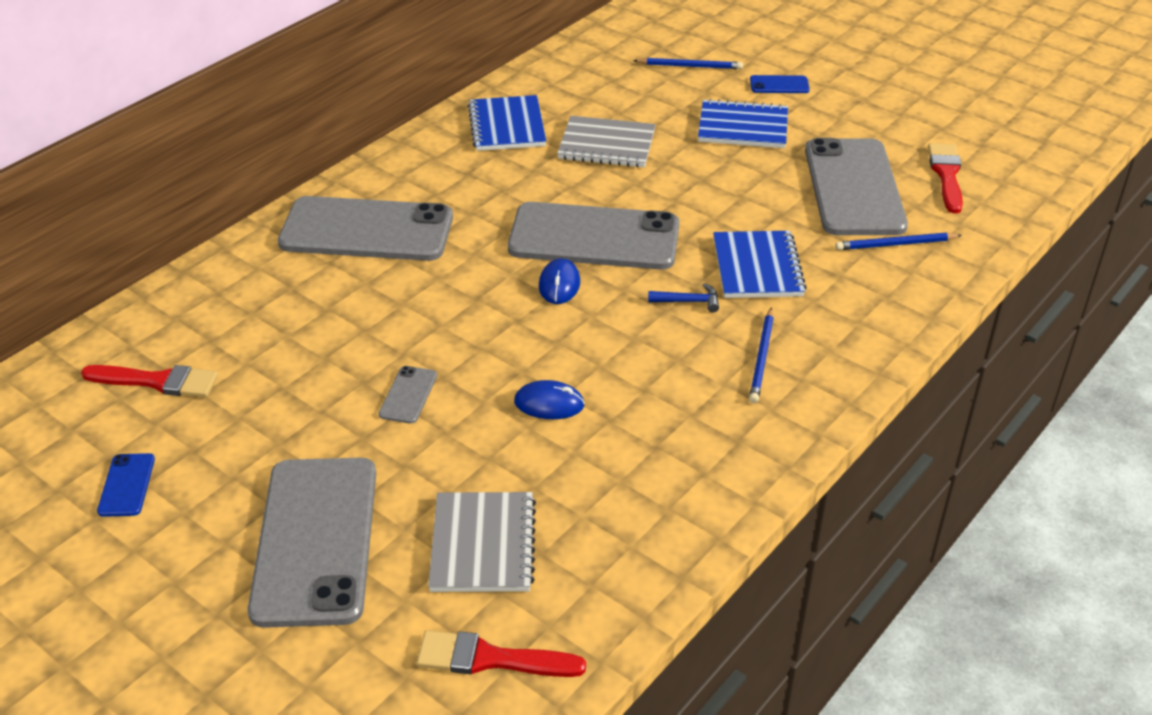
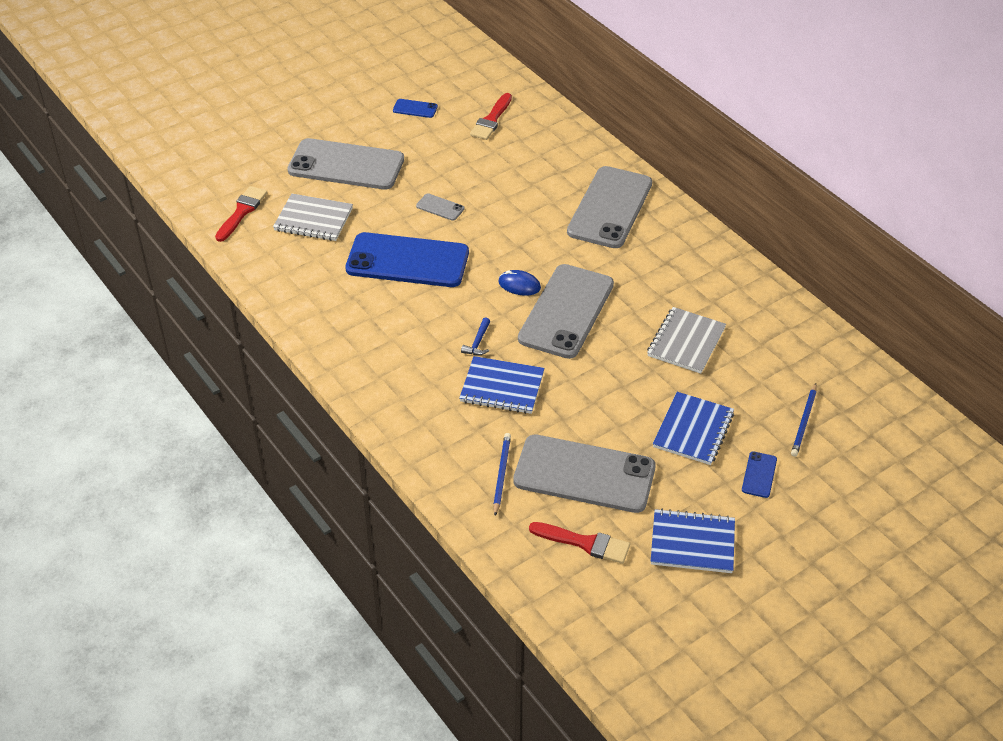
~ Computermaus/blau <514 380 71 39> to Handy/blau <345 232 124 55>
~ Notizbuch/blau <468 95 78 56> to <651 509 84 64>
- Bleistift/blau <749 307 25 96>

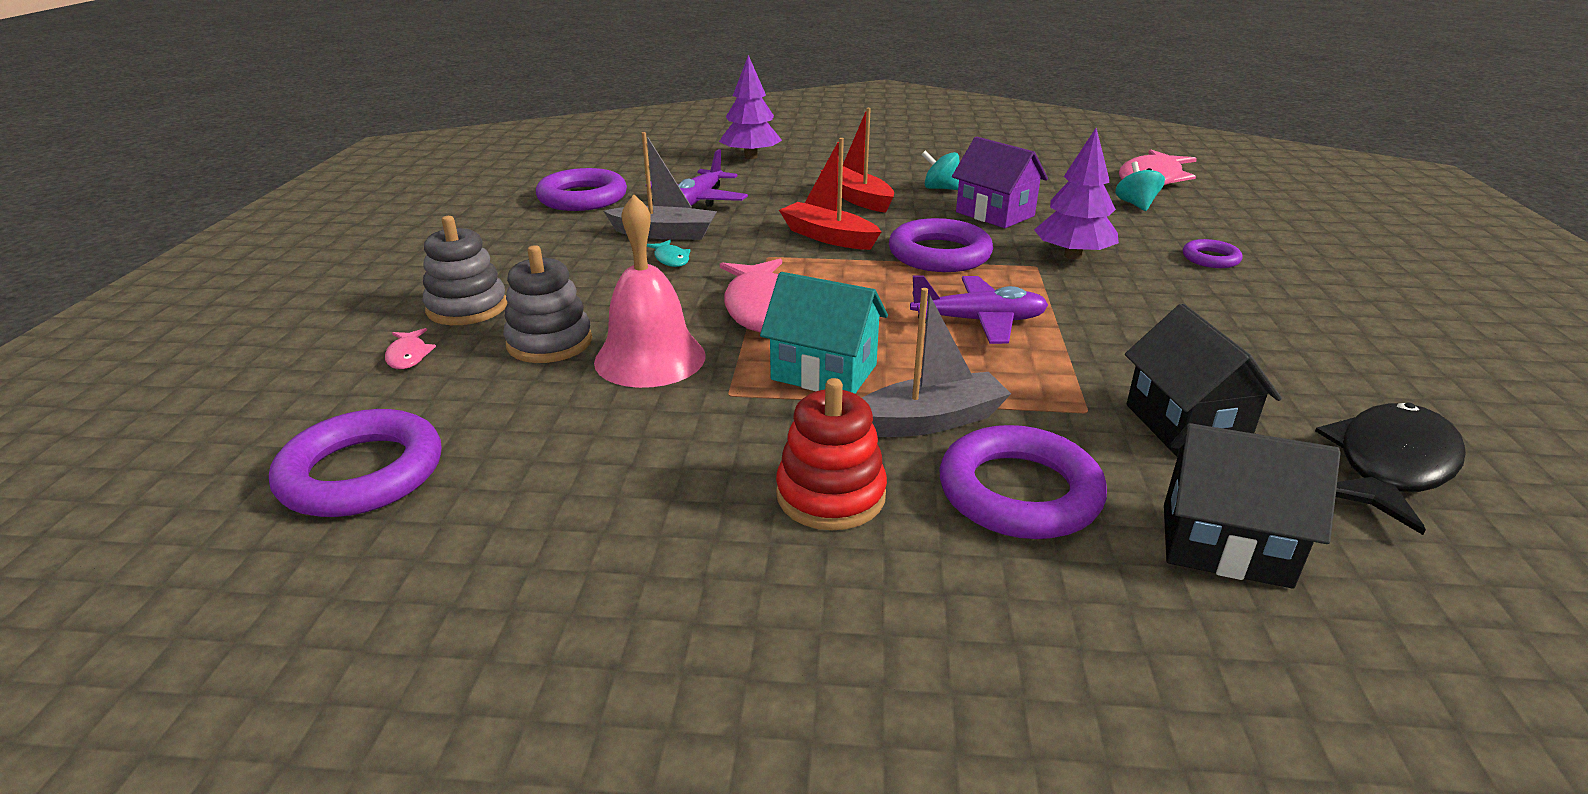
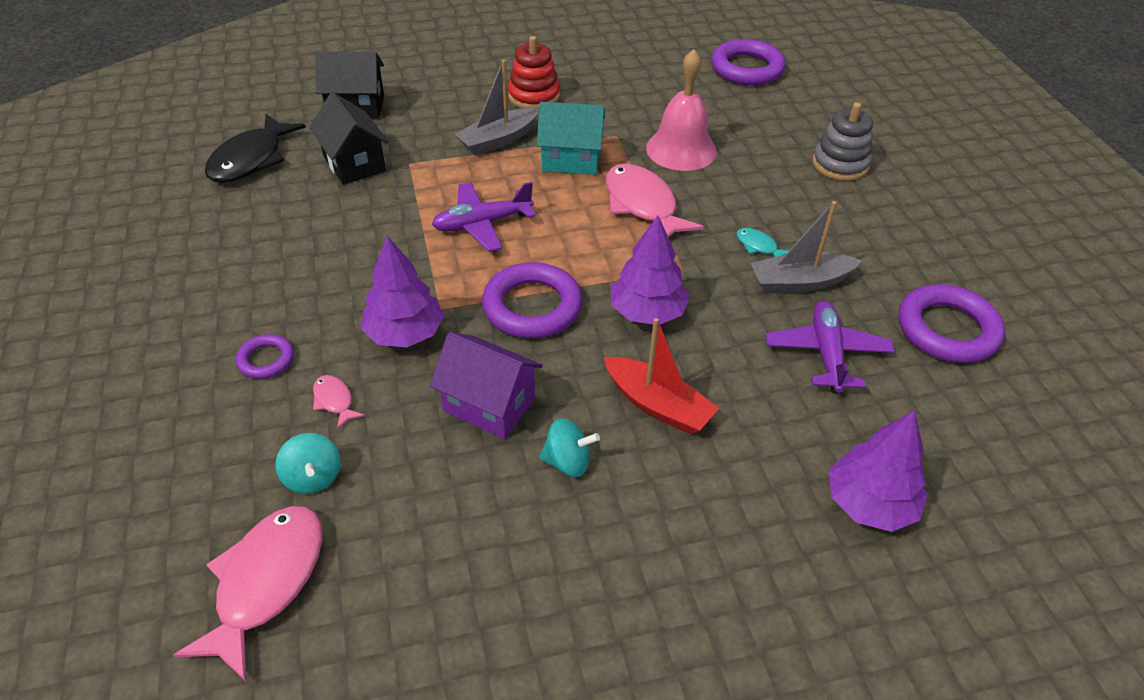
~ Fisch/rosa <385 328 51 41> to <313 375 52 55>
~ Boot/rot <779 138 102 112> to Baum/lila <611 215 79 110>
- Stapelspielzeug/grau <503 245 89 118>
- Ring/lila <939 425 168 114>

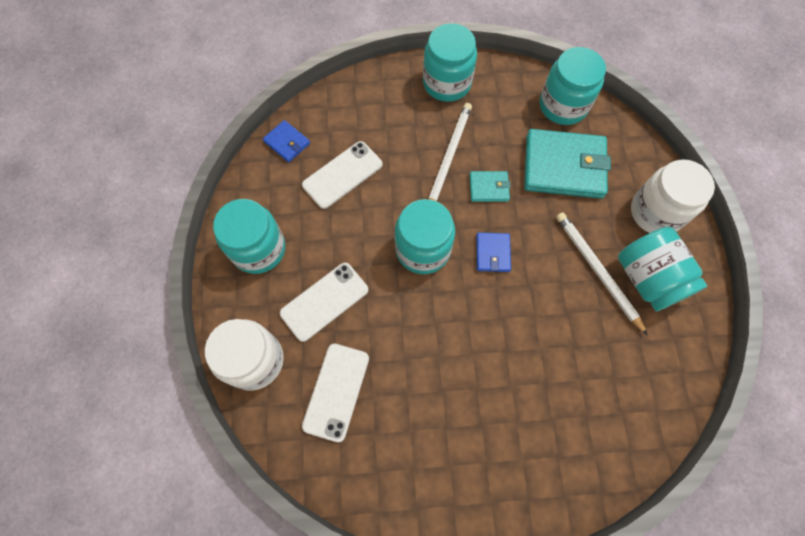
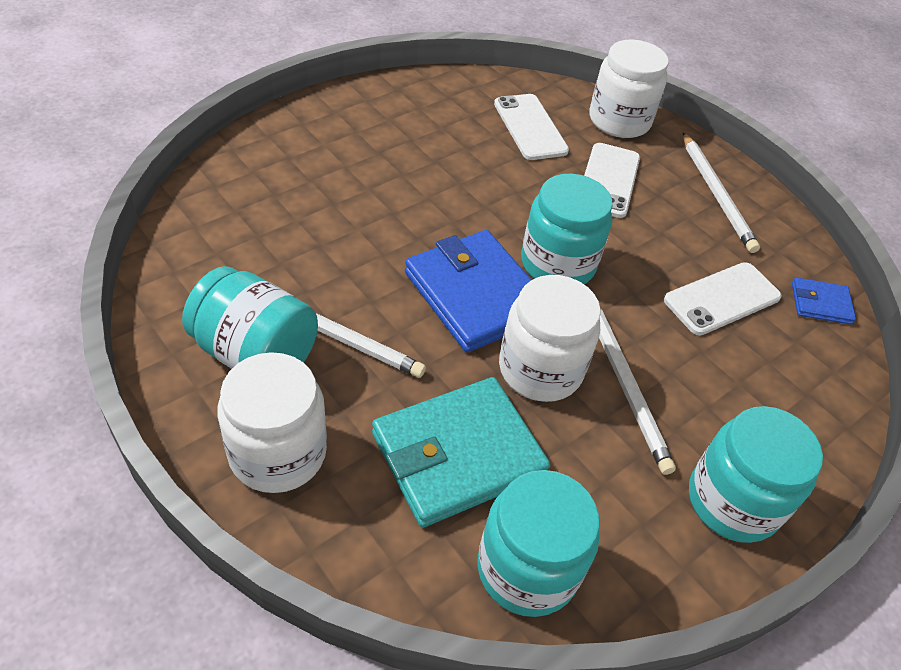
~ Geldbörse/blau <476 232 35 40> = <405 230 126 123> x2.09
~ Geldbörse/türkis <470 171 41 31> to Einmachglas/weiß <499 275 102 127>
~ Handy/weiß <302 141 81 68> = <664 262 118 73> 45 degrees clockwise
~ Einmachglas/türkis <213 199 72 75> to Bleistift/weiß <683 132 77 121>

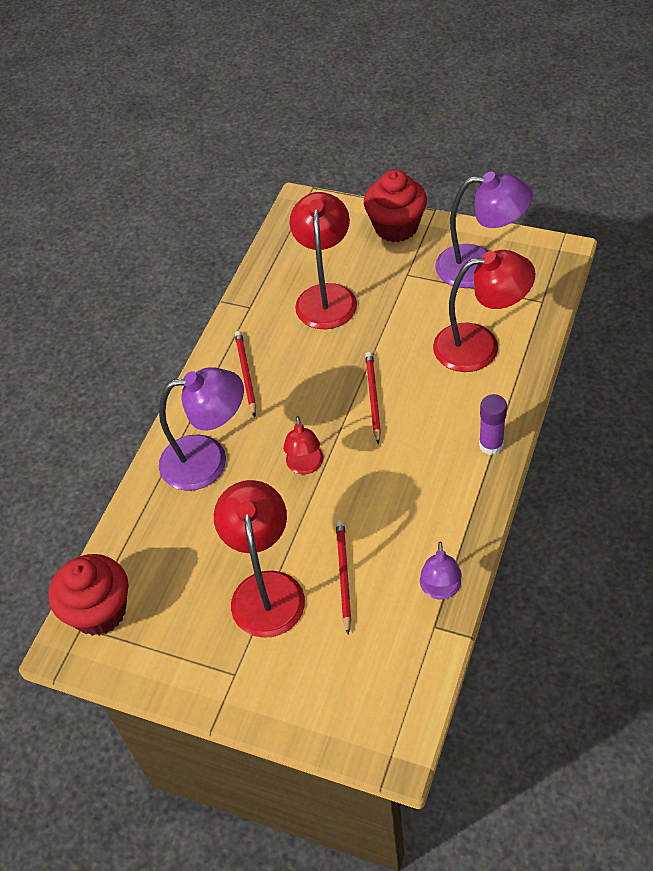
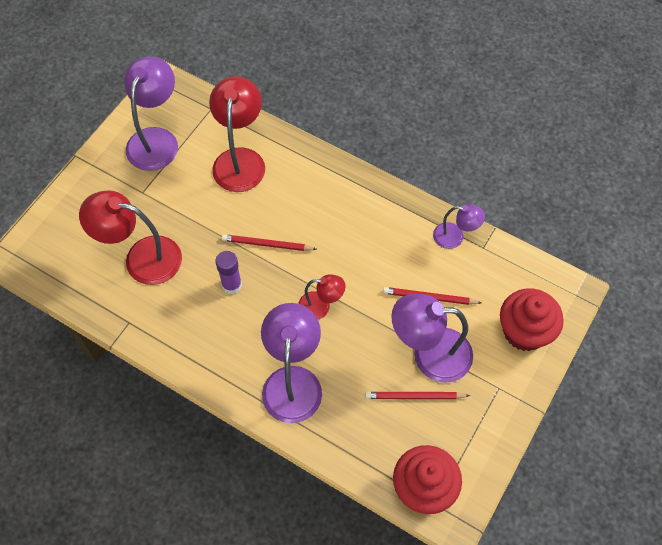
~ Klebestift/lila <479 394 28 61> to <215 251 27 43>
~ Bleistift/rot <235 331 21 86> to <365 392 105 7>
~ Lampe/rot <214 480 91 158> to Lampe/lila <391 294 82 89>
~ Muffin/rot <364 169 63 73> to <500 288 64 63>

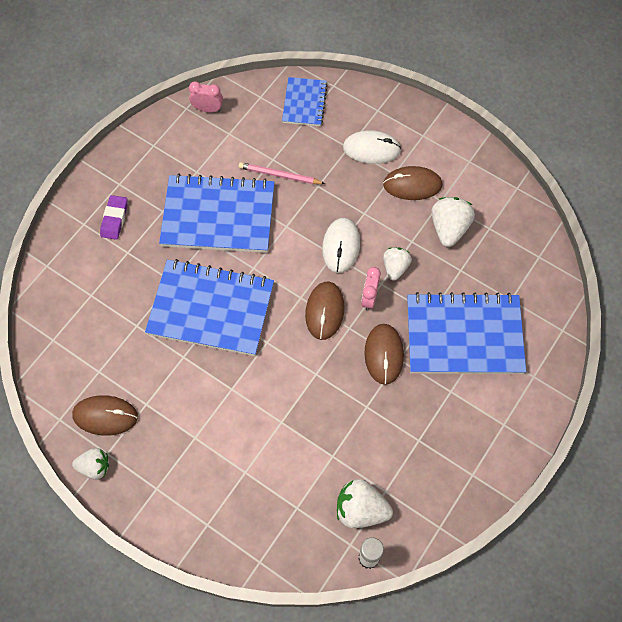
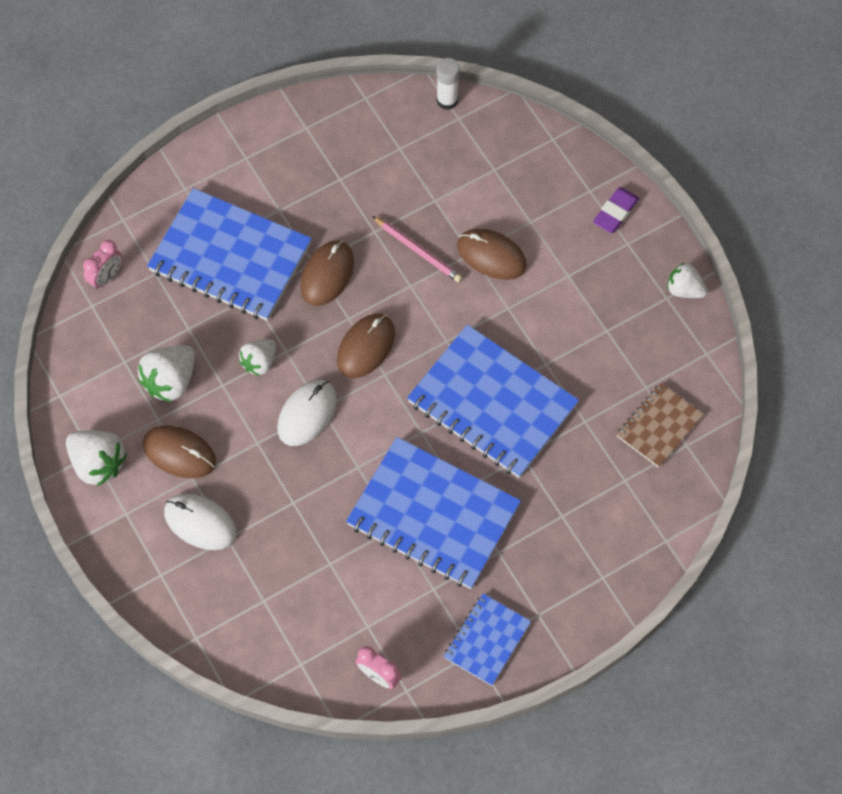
~ Erdbeere/weiß <337 479 56 49> to <66 430 61 57>
~ Wecker/rosa <361 267 20 44> to <83 240 39 49>
~ Bleistift/rosa <239 162 86 22> to <372 216 91 67>
~ Notizbuch/blau <282 77 46 49> to <444 593 87 93>
~ Computermaus/braun <72 395 66 40> to <457 229 70 51>
~ Radiergummi/lila <100 195 28 45> to <593 187 46 46>
+ Notizbuch/braun <617 383 87 85>

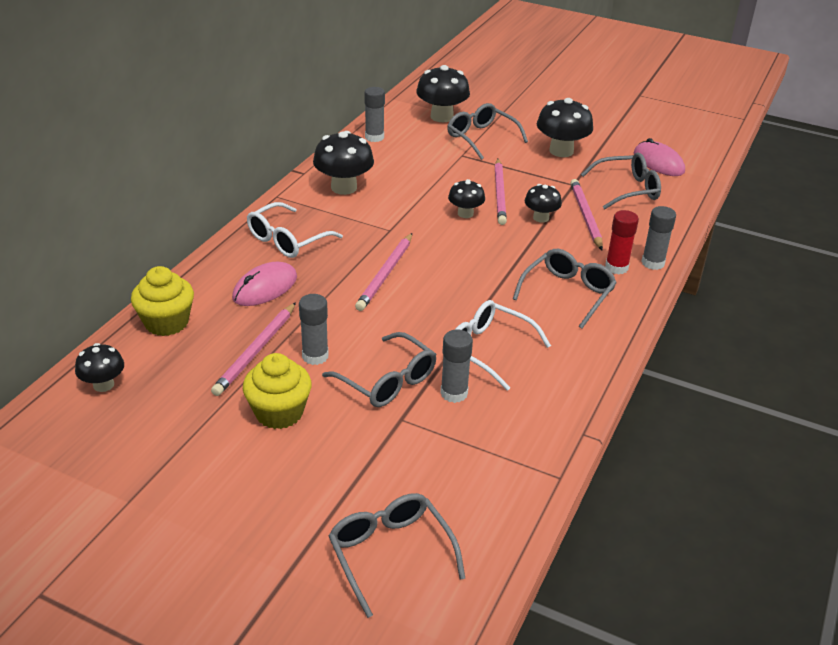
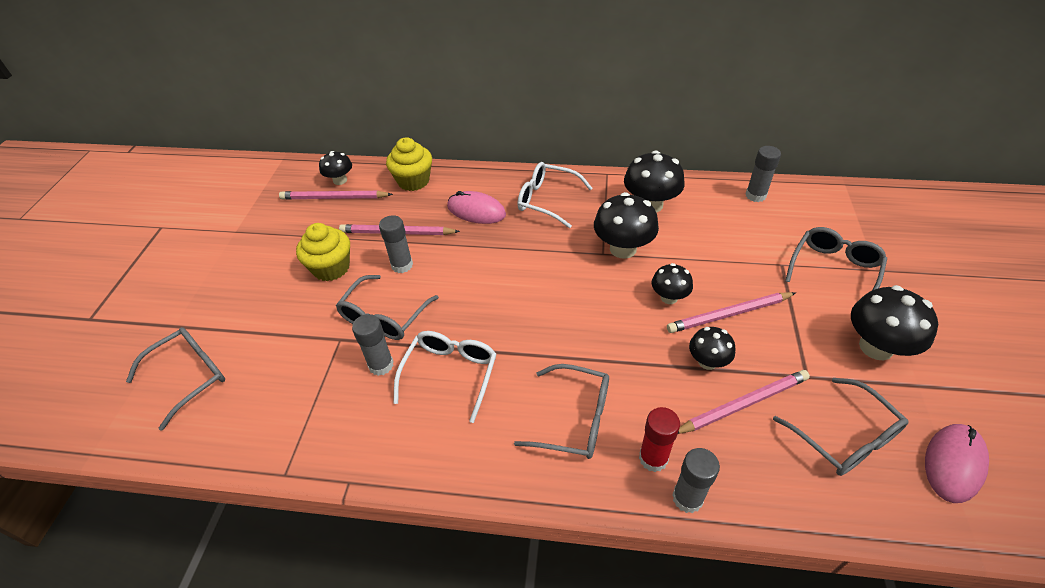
~ Bleistift/rosa <355 233 57 78> to <279 191 114 9>
~ Pilz/schwarz <416 65 54 57> to <594 192 65 67>

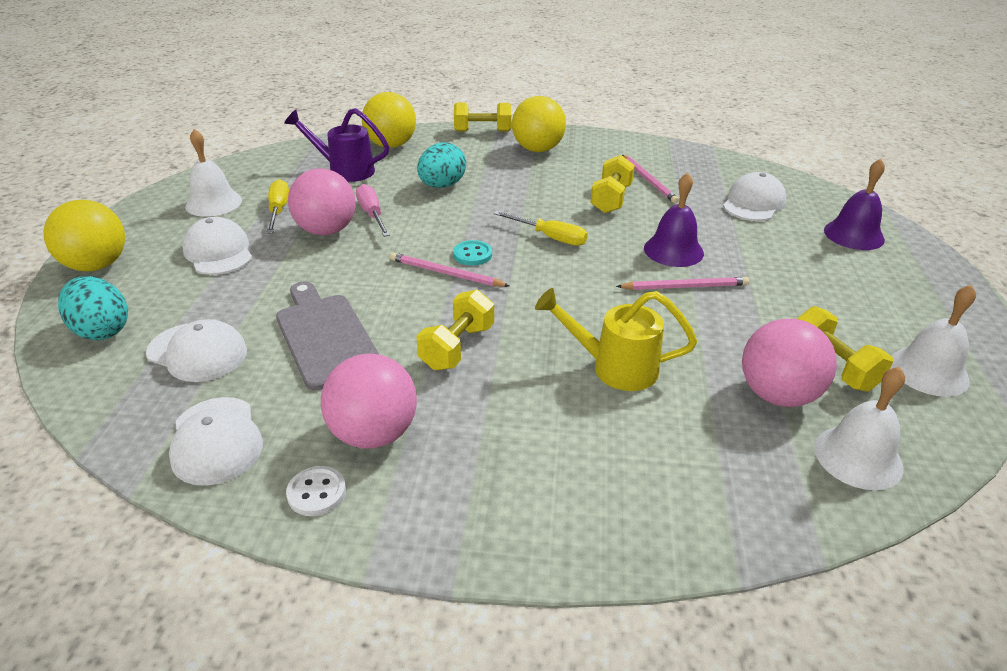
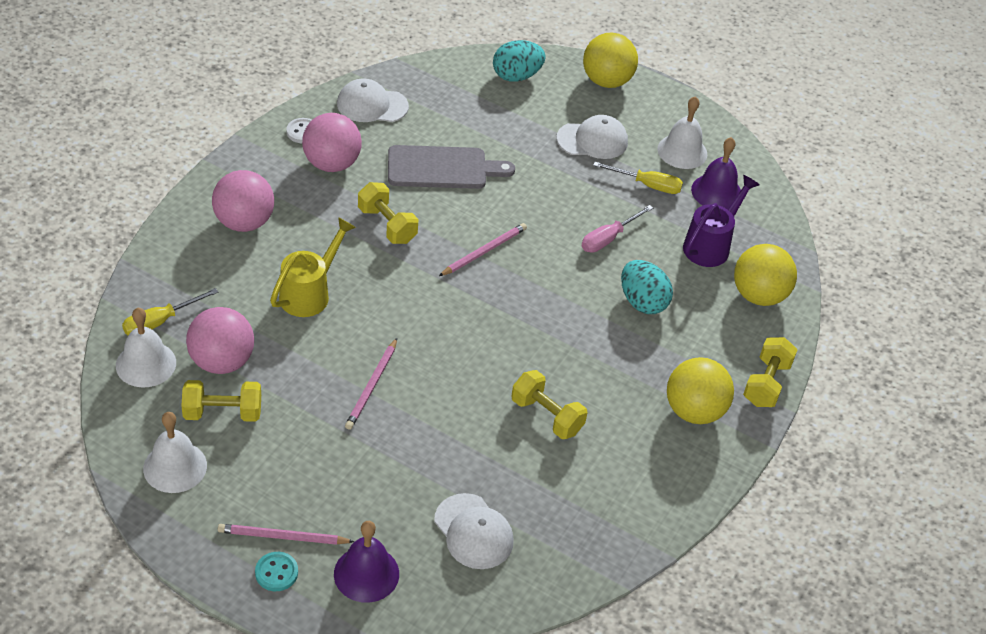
~ Schraubenzieher/gelb <493 211 95 35> to <122 288 96 47>
~ Ball/rosa <288 169 68 66> to <212 170 62 62>
~ Bleistift/rosa <622 155 57 48> to <218 524 136 21>
~ Knopf/türkis <453 240 39 26> to <255 552 43 39>
~ Schraubenzieher/rosa <356 184 34 53> = <582 205 71 48> 135 degrees clockwise
~ Glocke/lila <644 172 60 95> to <691 137 50 73>
- Kappe/weiß <146 319 101 63>

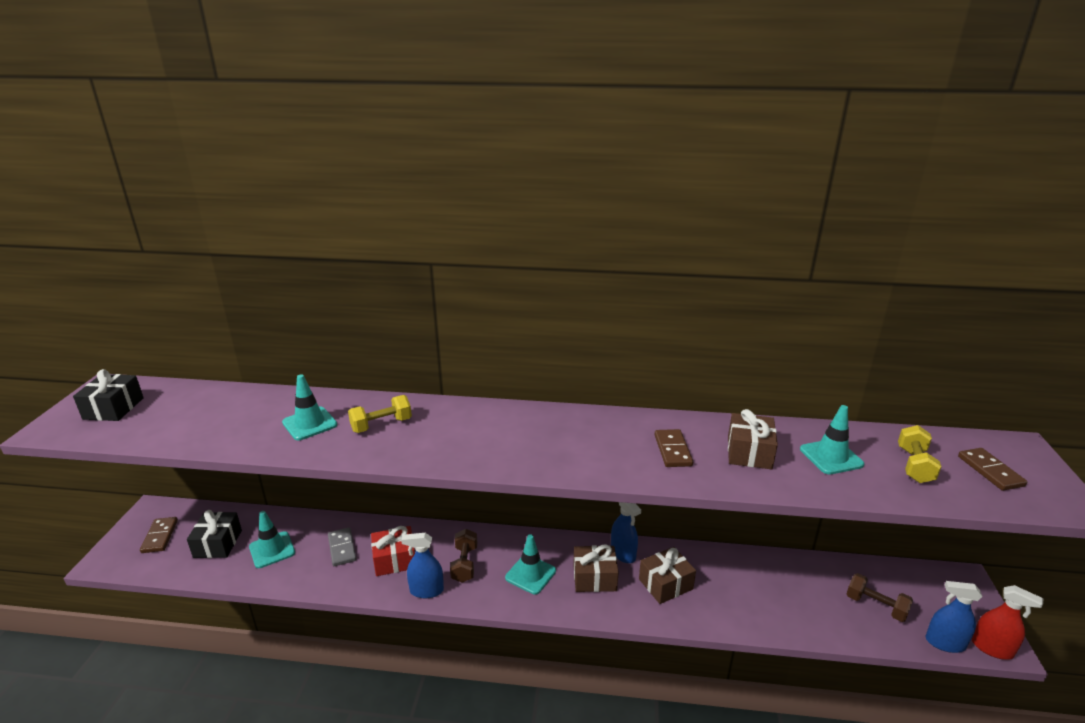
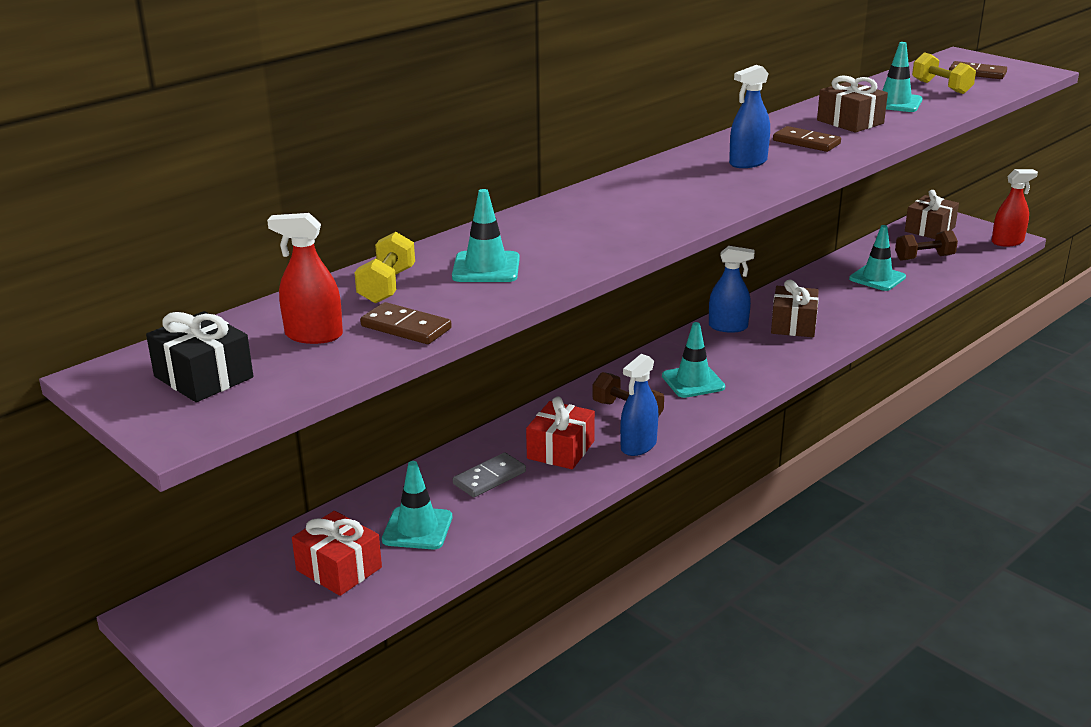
+ Sprühflasche/rot <267 213 76 131>
~ Geschenk/schwarz <187 510 55 48> to Geschenk/rot <292 511 90 85>
~ Hantel/gelb <348 395 64 38> to <354 232 61 72>
~ Dominostein/braun <140 517 38 36> to <360 302 92 42>
~ Dominostein/grau <328 527 28 39> = <453 452 73 45> 60 degrees counterclockwise
~ Sprühflasche/blau <926 581 57 72> to <729 65 41 103>
+ Leitkegel/türkis <849 225 57 66>
~ Geschenk/braun <573 544 46 48> to <905 190 54 49>

